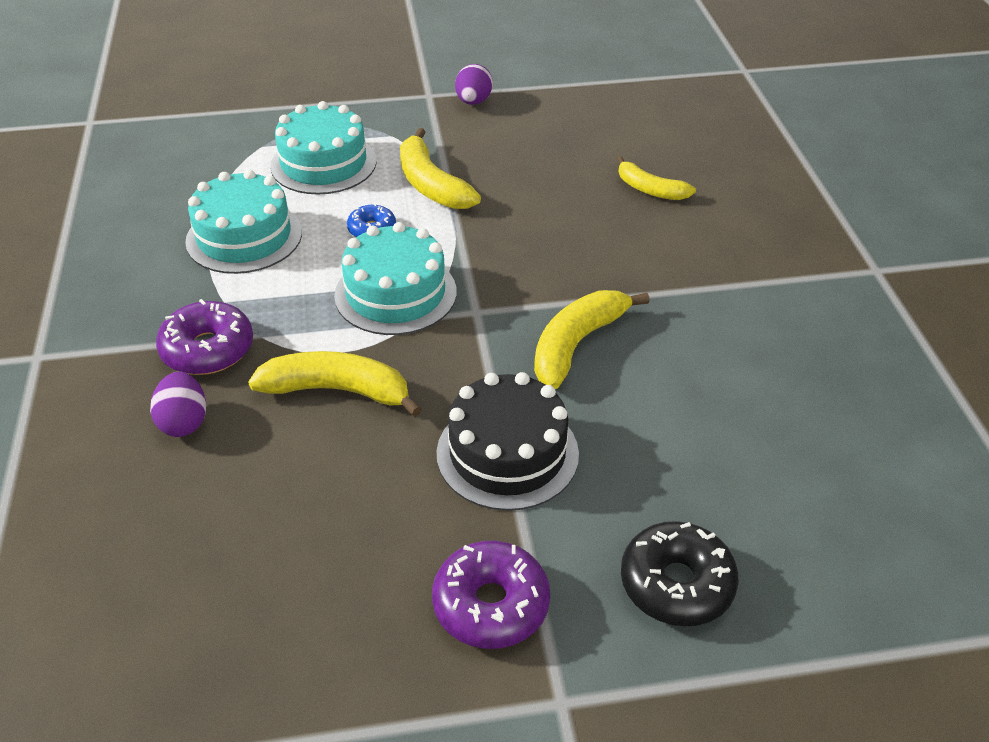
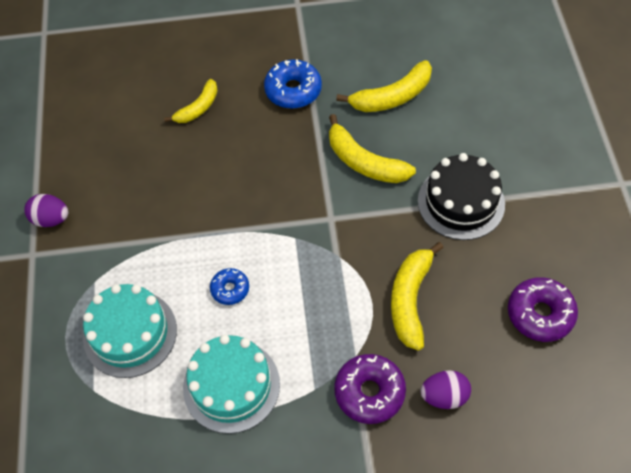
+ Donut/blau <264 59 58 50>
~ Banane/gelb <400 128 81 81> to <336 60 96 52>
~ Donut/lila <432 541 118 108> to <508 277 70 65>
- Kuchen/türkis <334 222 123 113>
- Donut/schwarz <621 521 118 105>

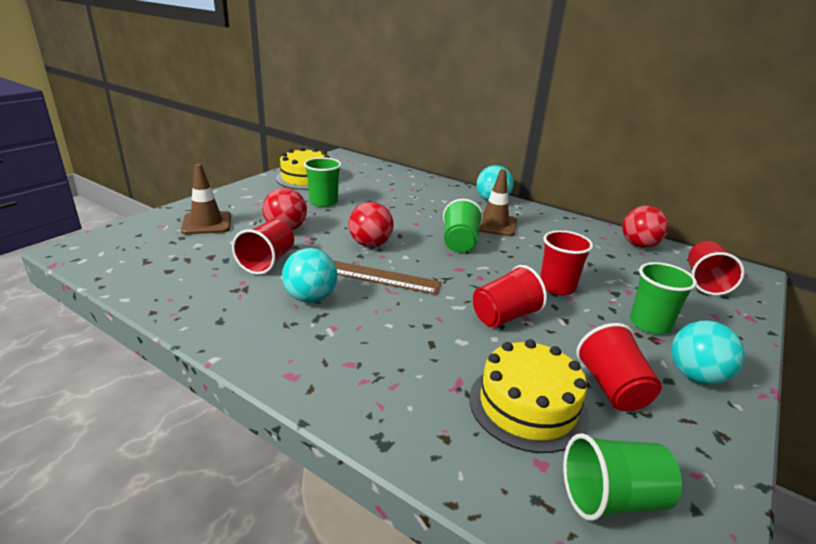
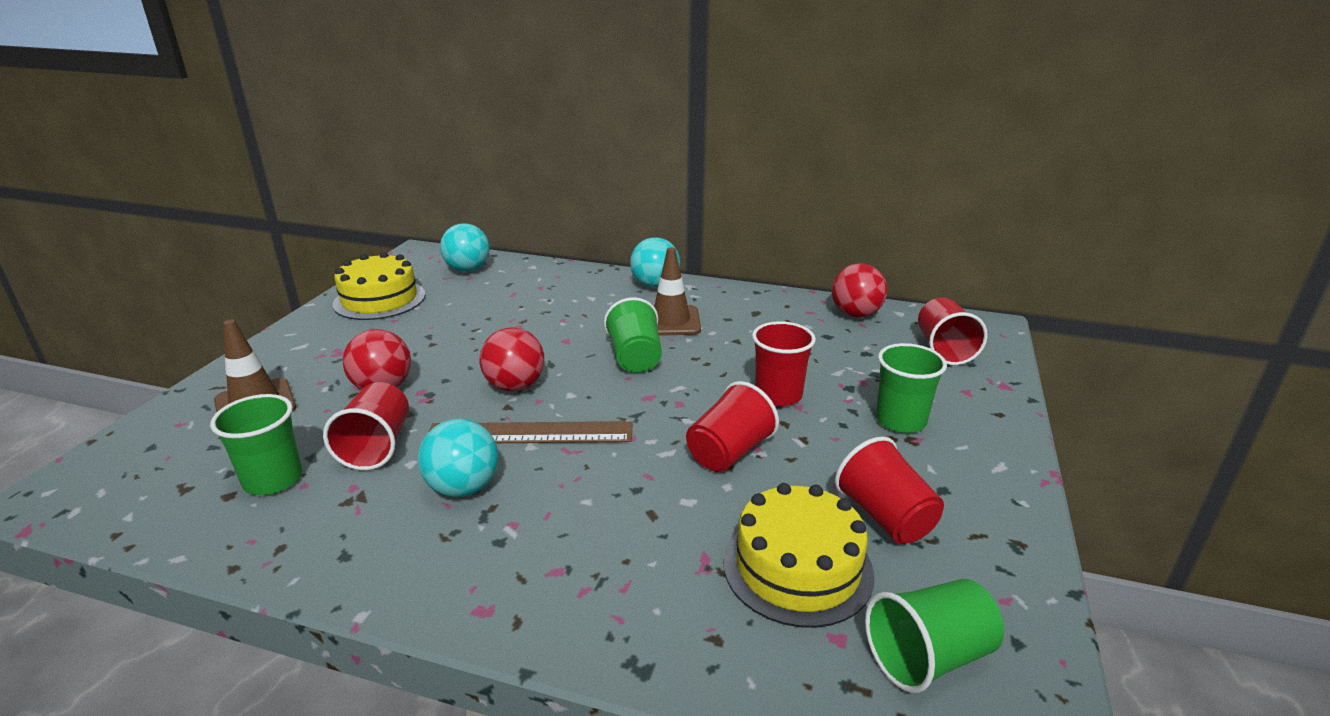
~ Becher/grün <304 157 37 50> to <210 394 92 101>
~ Ball/türkis <671 320 74 65> to <440 223 50 49>

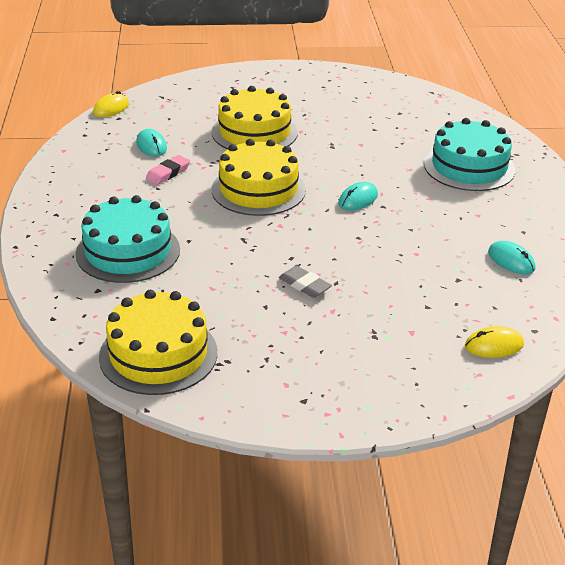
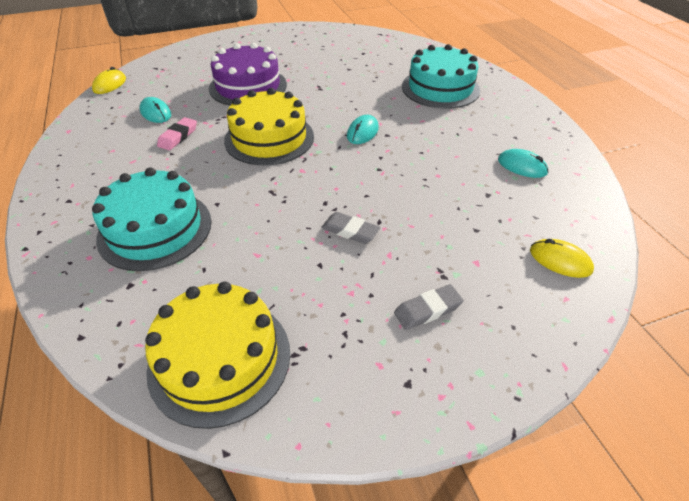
~ Kuchen/gelb <212 86 86 63> to Kuchen/lila <209 43 78 62>
+ Radiergummi/grau <394 284 69 46>
~ Computermaus/gelb <465 326 59 32> = <530 239 64 39> 60 degrees clockwise

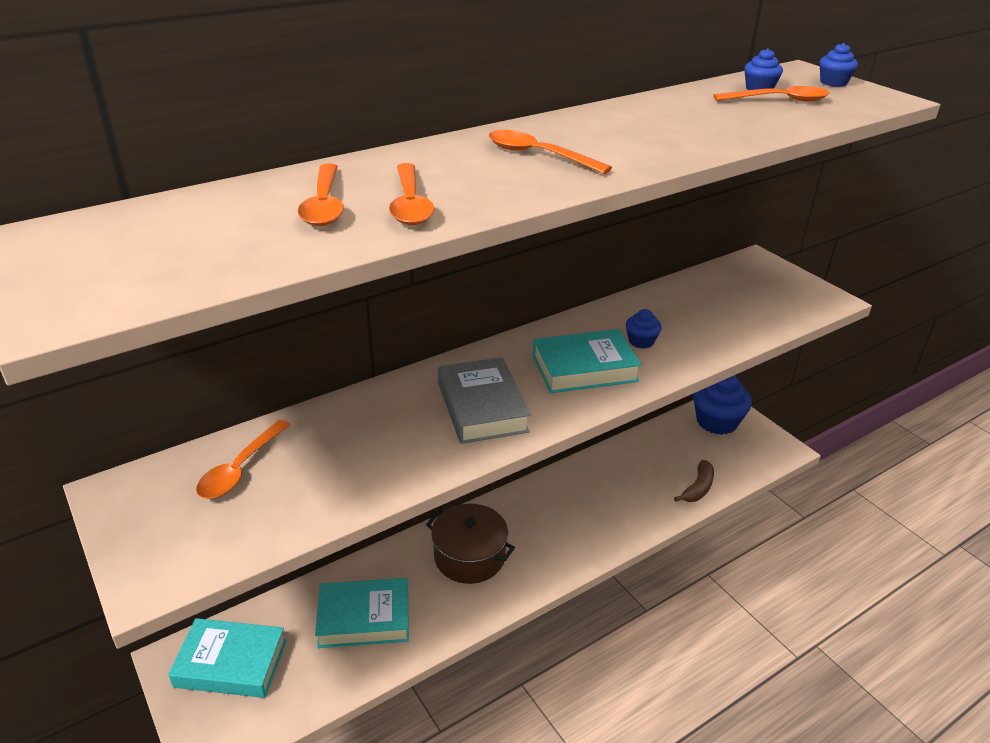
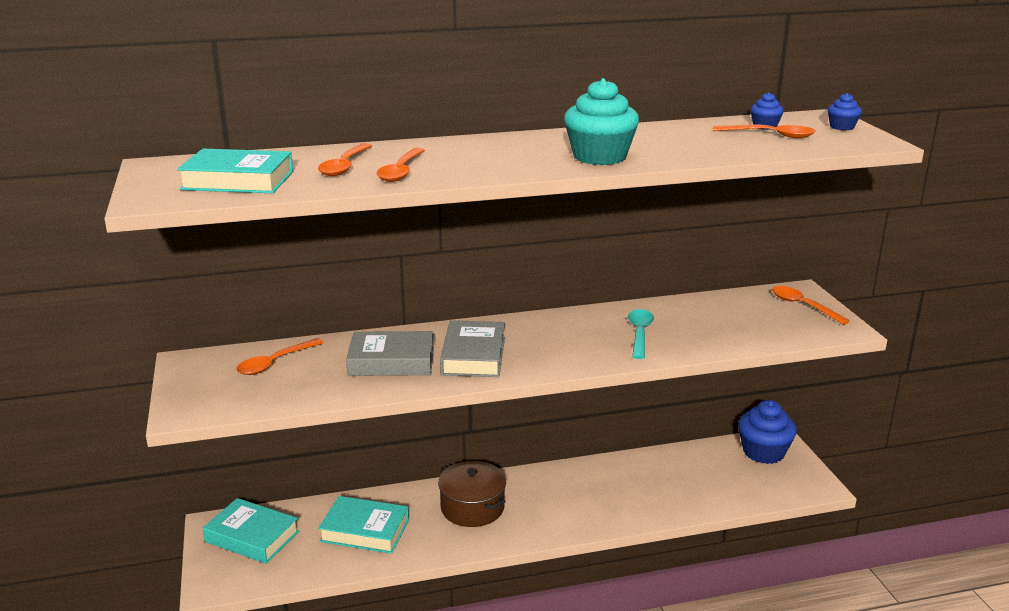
~ Buch/türkis <533 329 109 64> to <177 149 116 44>
+ Buch/grau <346 331 88 45>
+ Muffin/türkis <564 78 75 87>
~ Muffin/blau <626 309 36 40> to Löffel/türkis <628 309 26 50>
~ Löffel/orange <489 130 123 44> to <772 286 78 39>
- Banane/braun <674 460 40 42>

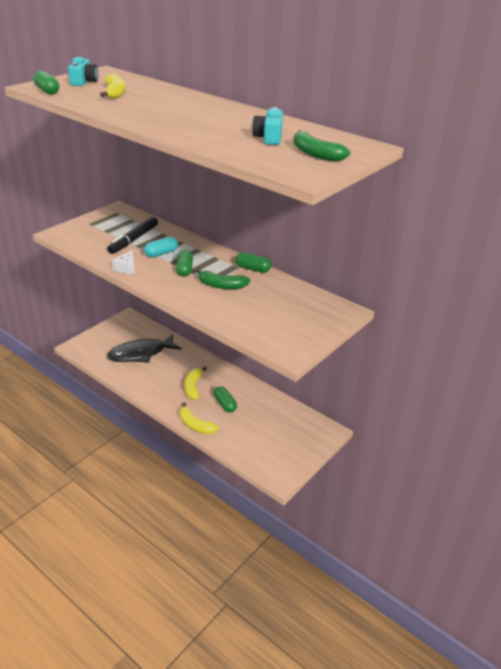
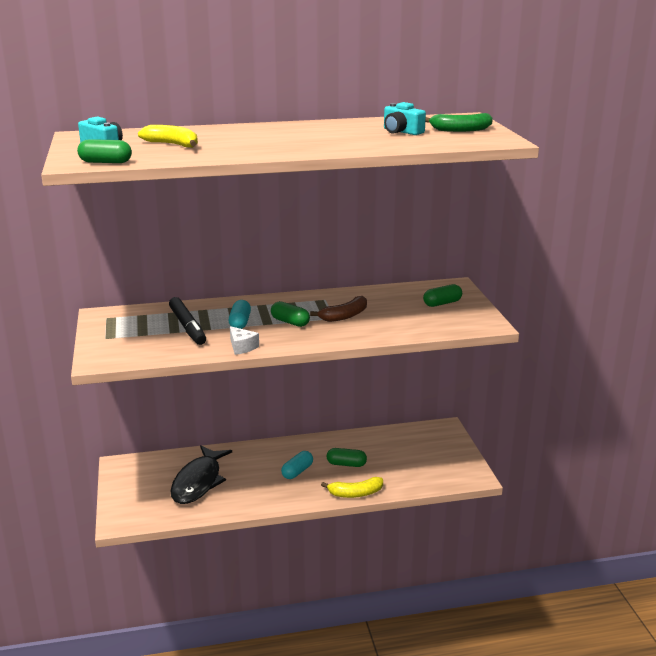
~ Banane/gelb <184 367 23 33> to Kapsel/türkis <281 451 32 28>
~ Banane/grün <196 269 54 20> to Banane/braun <310 296 57 26>
~ Kapsel/grün <236 252 35 21> to <423 284 39 23>

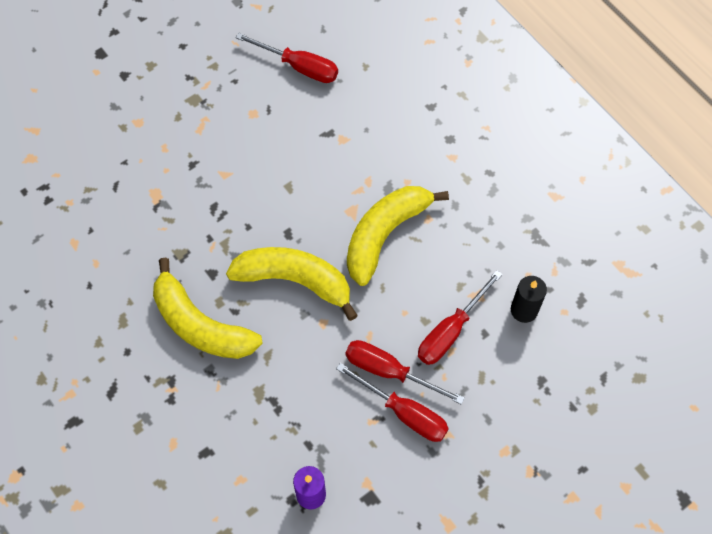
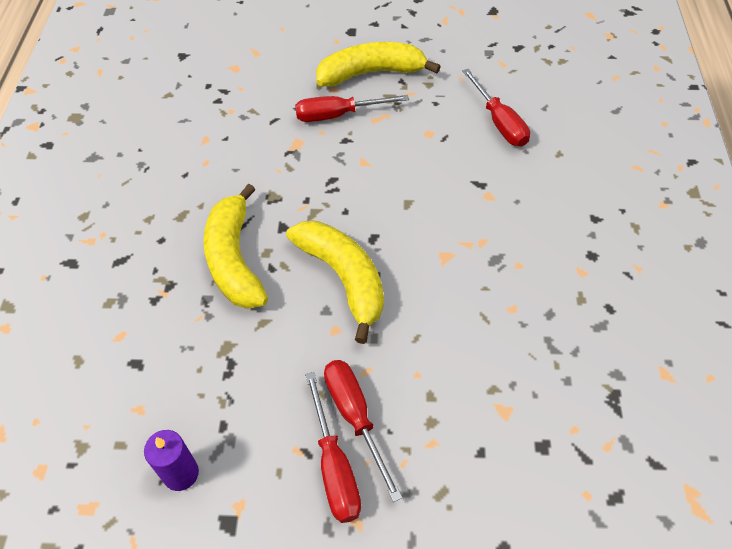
~ Schraubenzieher/rot <418 270 85 95> to <295 95 114 27>
~ Banane/gelb <347 186 102 100> to <316 42 125 45>
- Kerze/schwarz <511 276 36 47>

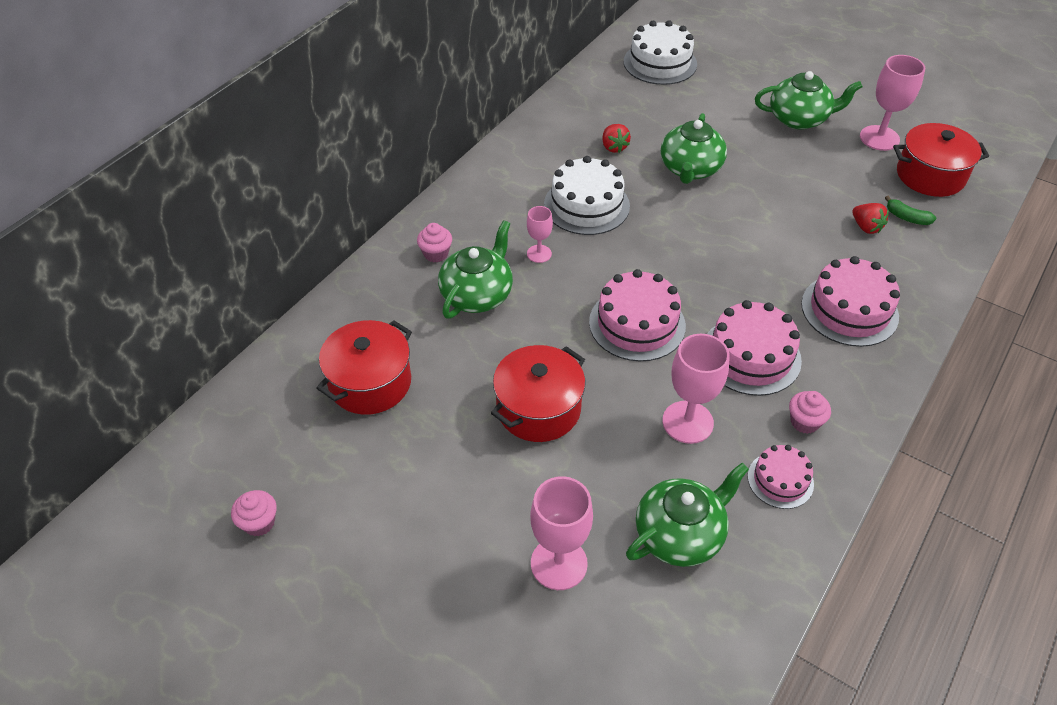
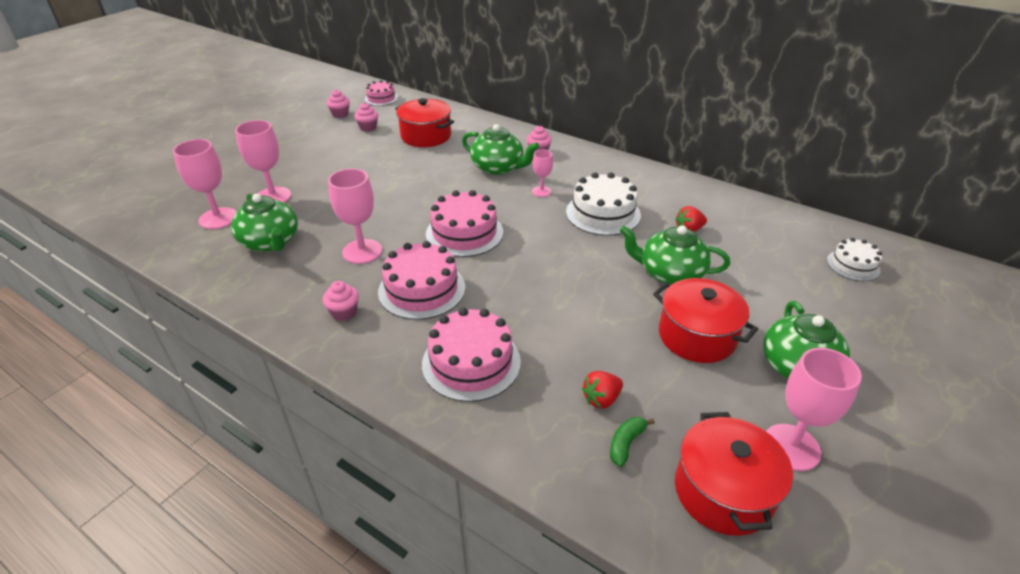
+ Kelch/rosa <173 139 64 90>
+ Muffin/rosa <354 102 24 30>
~ Kuchen/rosa <748 445 66 64> to <365 80 33 26>
~ Kochtopf/rot <491 345 94 97> to <653 278 105 85>
~ Kuchen/weiß <624 20 73 65> = <827 238 55 43> x0.59

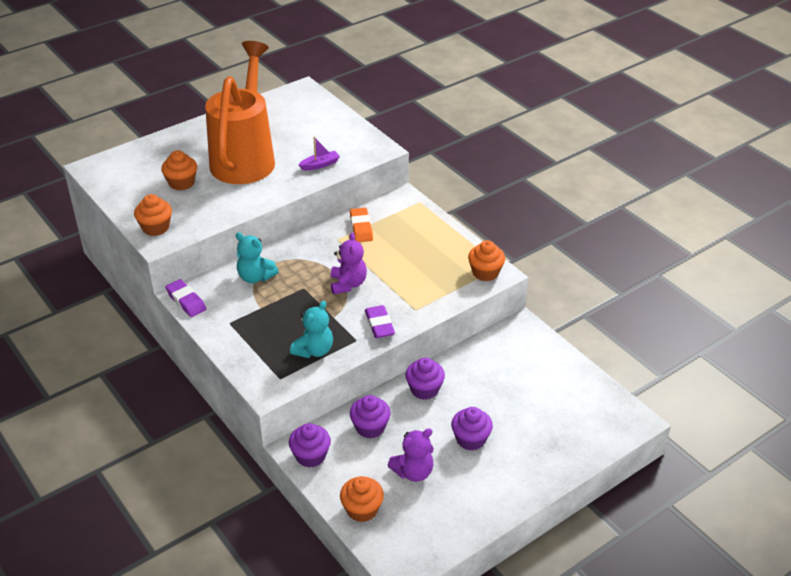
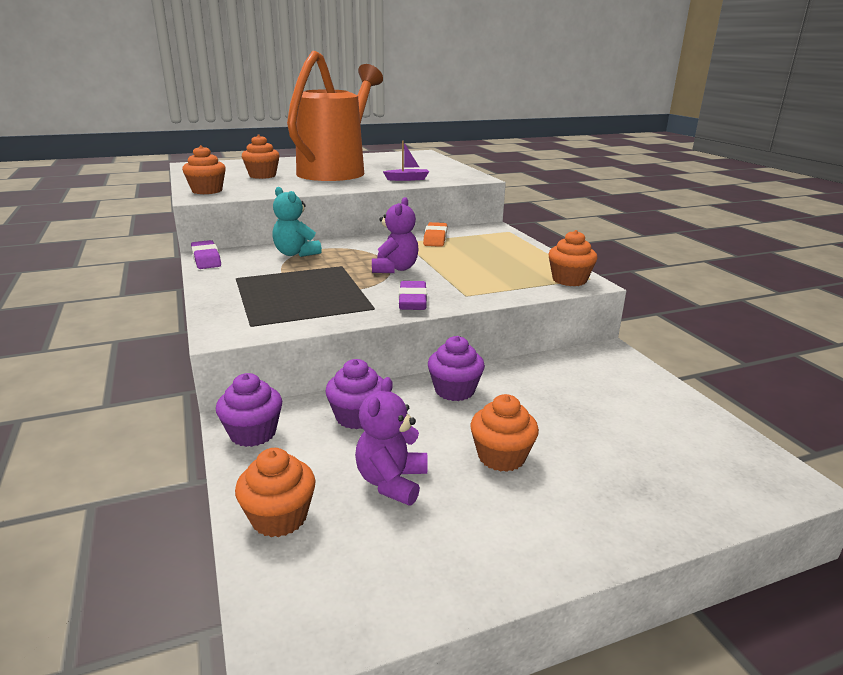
~ Teddybär/lila <387 428 47 54> = <355 377 72 128> 120 degrees clockwise
~ Muffin/lila <451 407 42 44> to Muffin/orange <470 394 69 78>
- Teddybär/türkis <290 301 43 57>

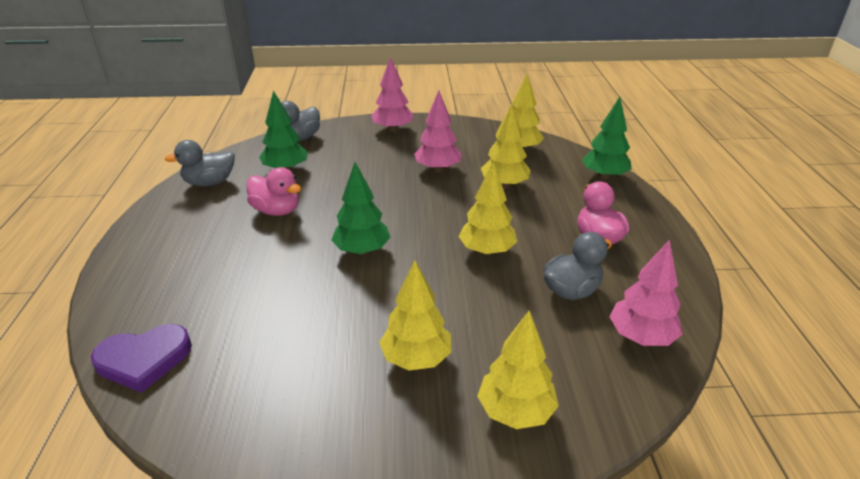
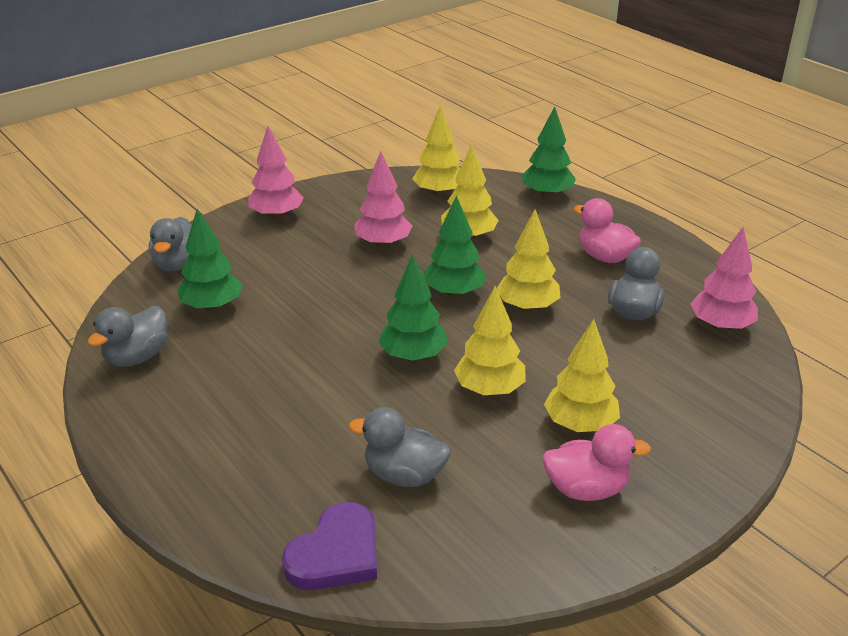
+ Ente/grau <349 407 102 80>
+ Baum/grün <424 195 63 102>
~ Baum/gelb <477 311 82 118> to <454 286 72 109>
~ Ente/rosa <247 167 54 49> to <542 424 109 77>

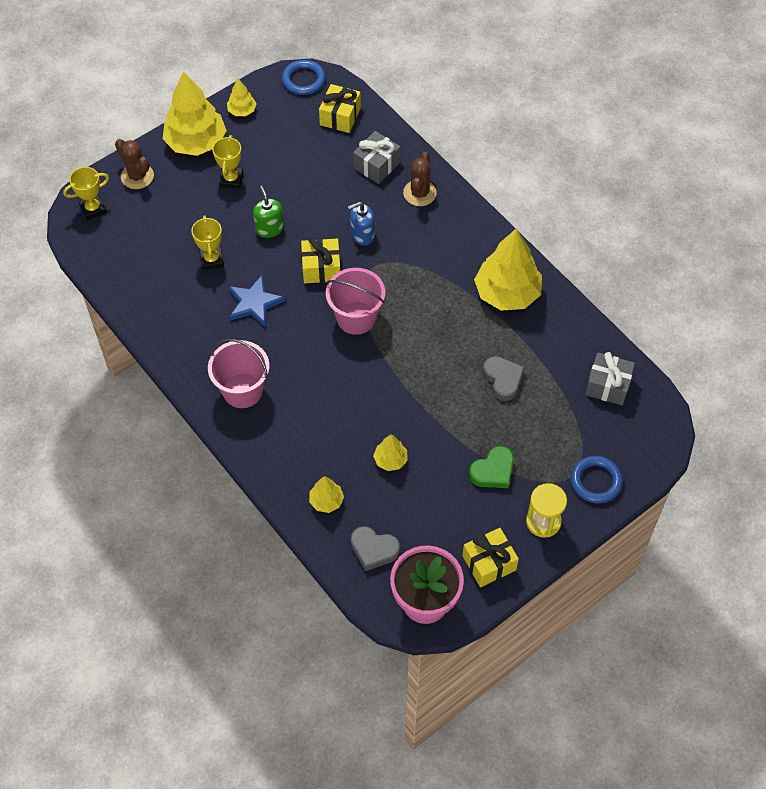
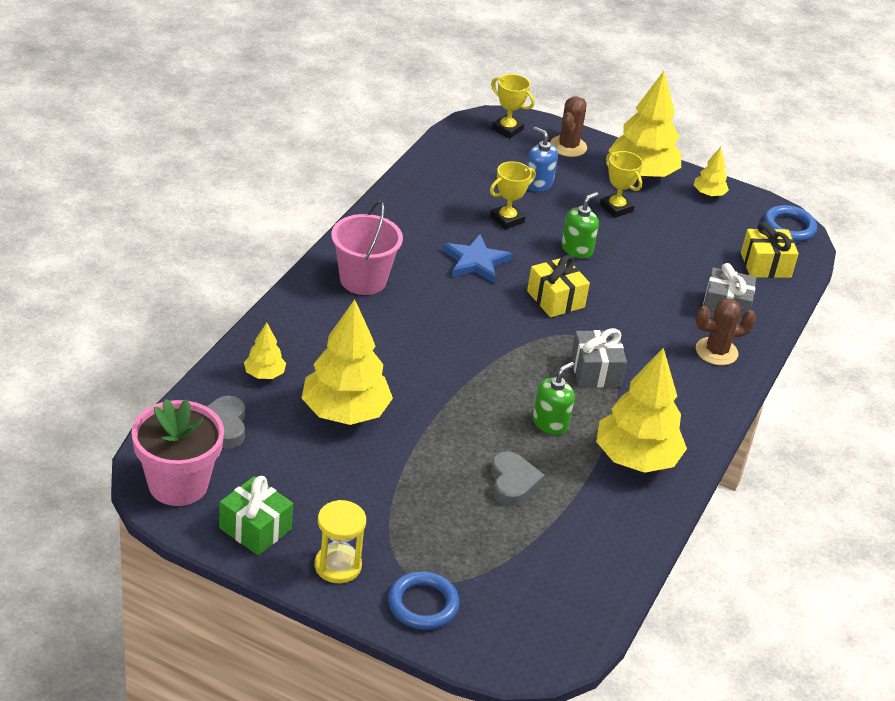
~ Geschenk/gelb <462 528 57 59> to Geschenk/grün <219 476 74 79>
~ Baum/gelb <373 434 35 37> = <302 299 91 126> x2.10
~ Herz/grau <483 356 42 45> = <491 451 54 55> 45 degrees counterclockwise
~ Seifenspender/blau <348 202 27 44> to <527 127 31 65>
+ Seifenspender/grün <533 362 42 73>
~ Geschenk/grau <585 352 50 53> to <571 328 56 60>
~ Pokal/gelb <212 135 31 54> = <600 151 43 67> 75 degrees clockwise
- Eimer/rosa <326 268 59 67>
- Herz/grün <469 446 45 42>

